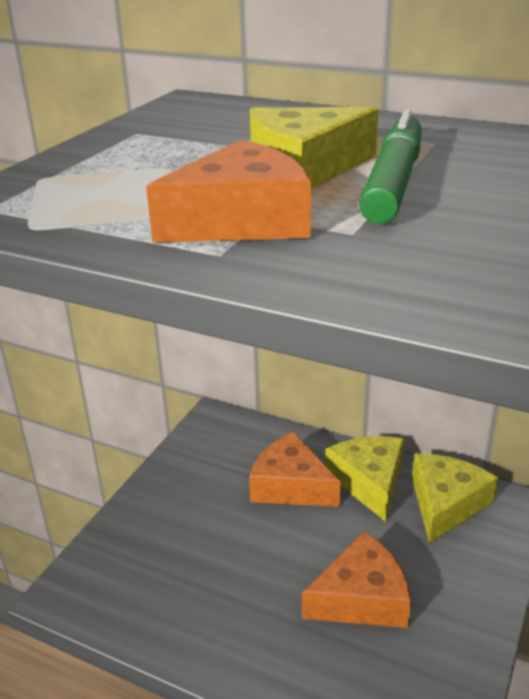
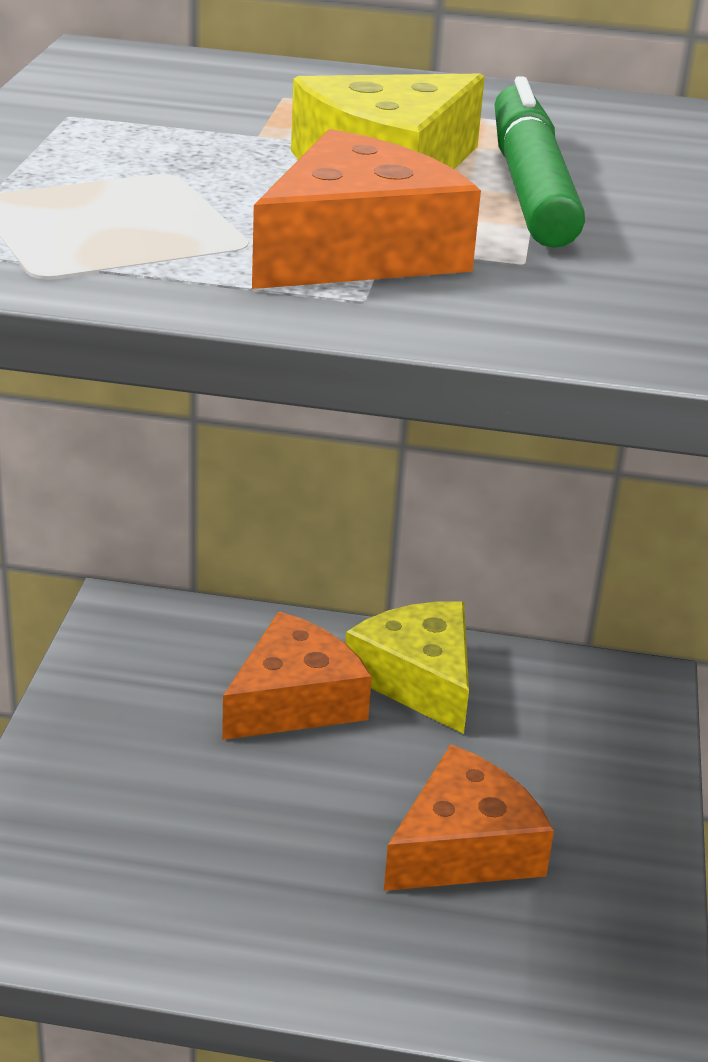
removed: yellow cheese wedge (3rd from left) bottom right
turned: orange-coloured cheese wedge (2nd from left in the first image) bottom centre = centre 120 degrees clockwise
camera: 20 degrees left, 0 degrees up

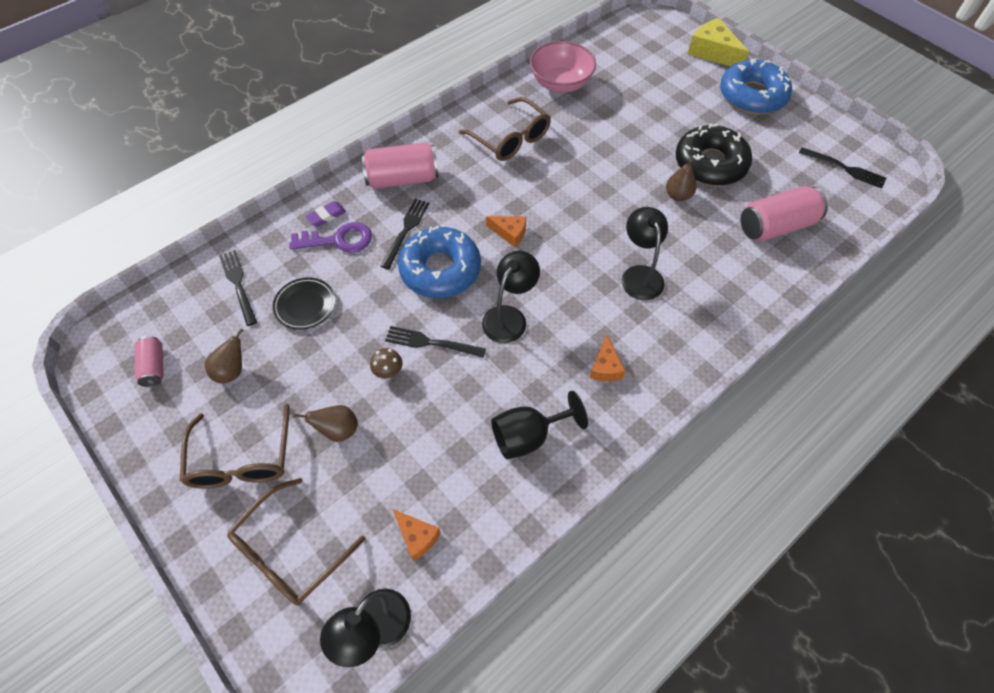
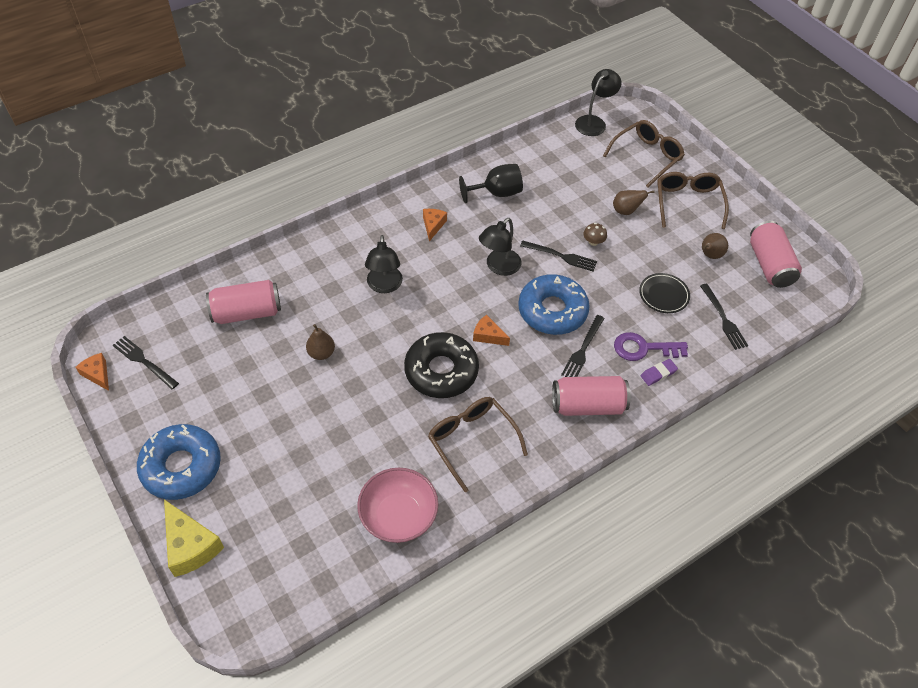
moved: orange-coloured cheese wedge (1st from left) bottom centre to middle left; jet-black glazed donut top right to centre
resized: pink can (1st from left in the first image) middle left = middle right x1.80
camera: 175 degrees left, 5 degrees down

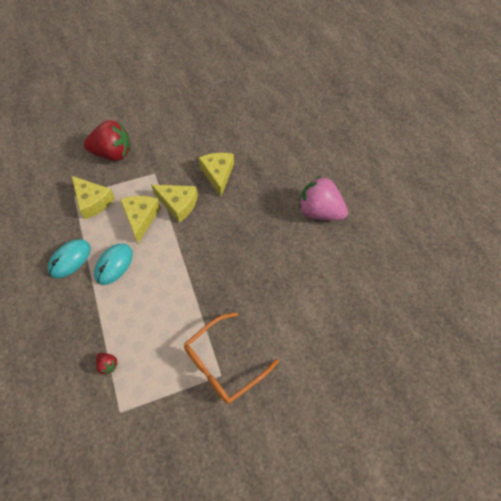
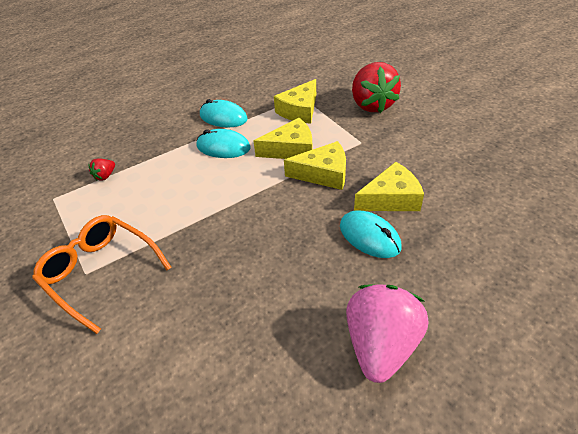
added: teal mouse (3rd from left) centre
turned: yellow cheese wedge (3rd from left) centre = centre 105 degrees counterclockwise
camera: 80 degrees right, 15 degrees down

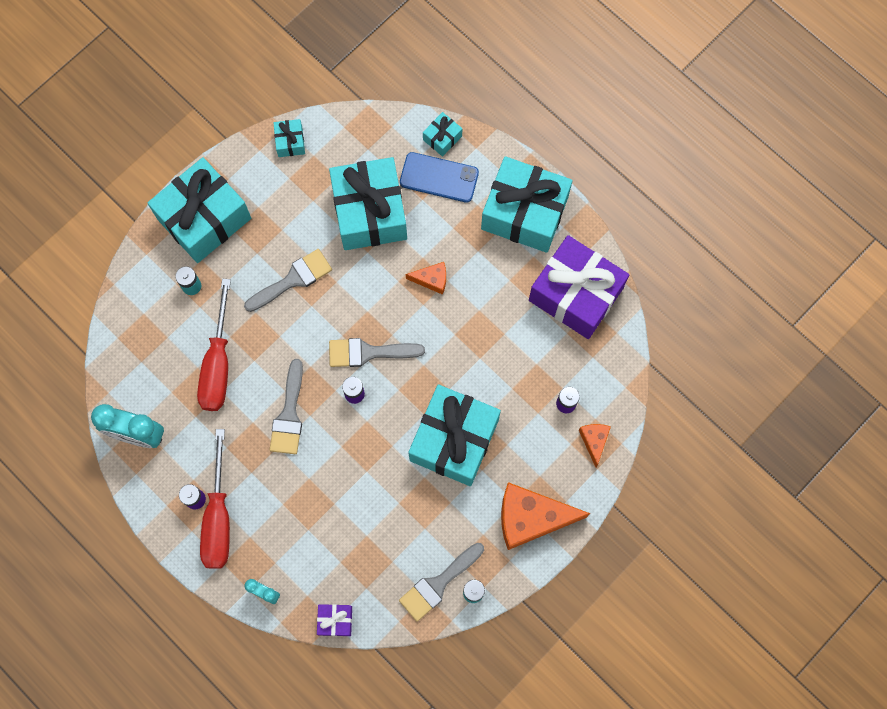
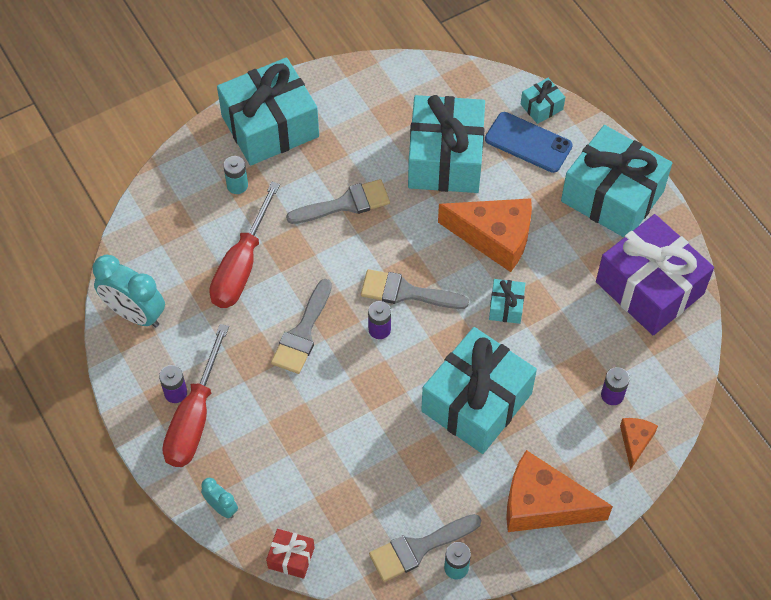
moved: teal gift (2nd from left in the first image) top left to teal gift (4th from left) centre
recoloured: purple gift (1st from left) bottom centre to red gift bottom centre
resized: orange-coloured cheese wedge (1st from left) centre = centre x2.04
camera: 15 degrees right, 15 degrees down

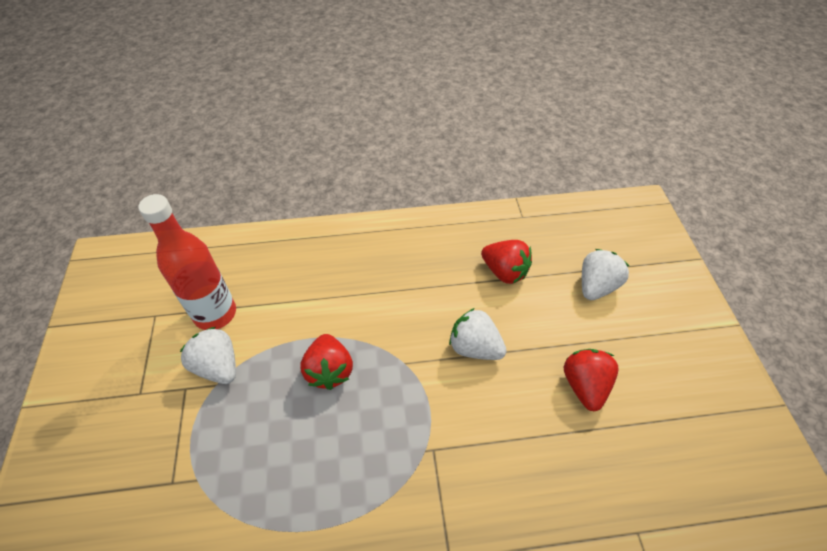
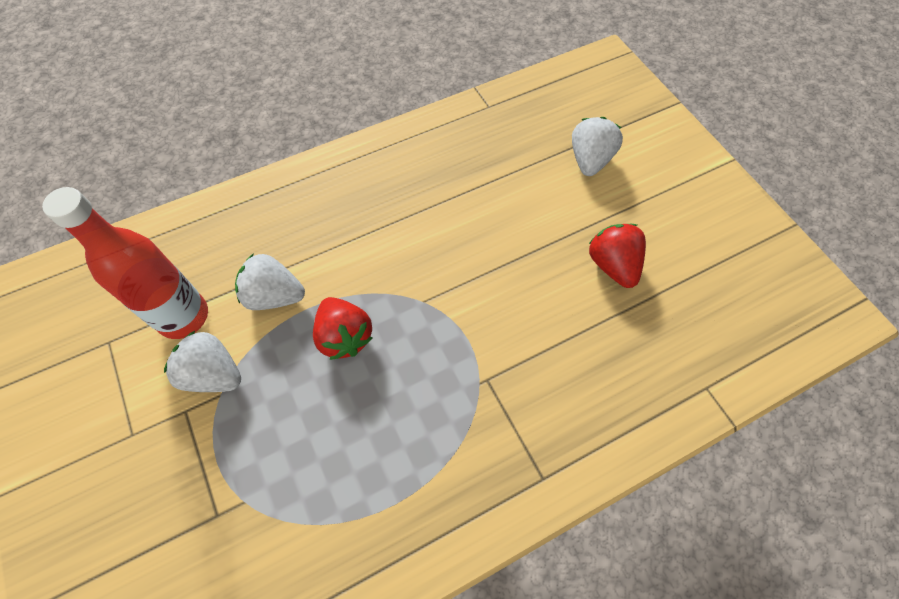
removed: red strawberry (2nd from left) centre
moved: pure white strawberry (2nd from left) centre to middle left
camera: 20 degrees left, 10 degrees up

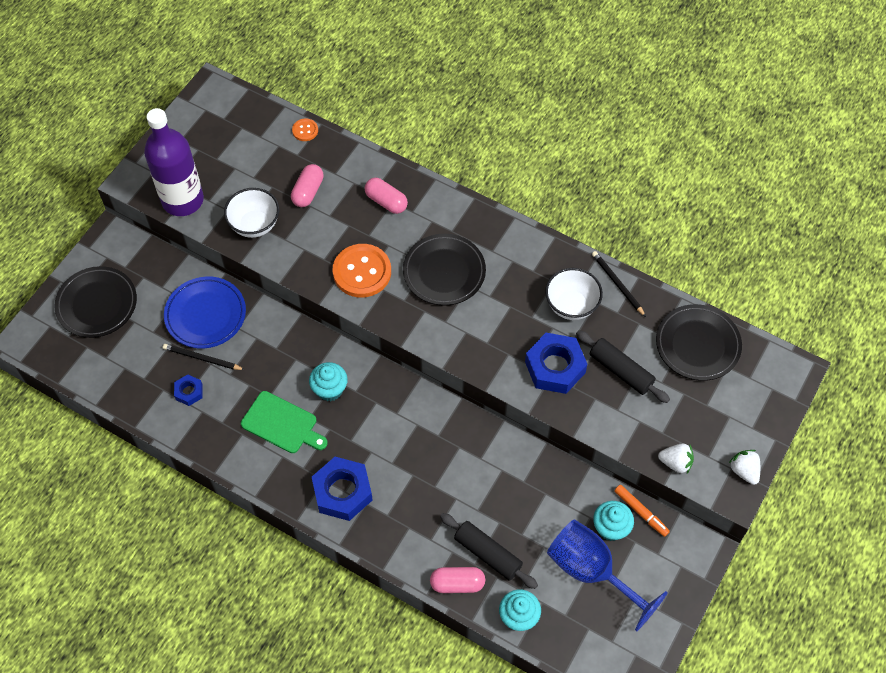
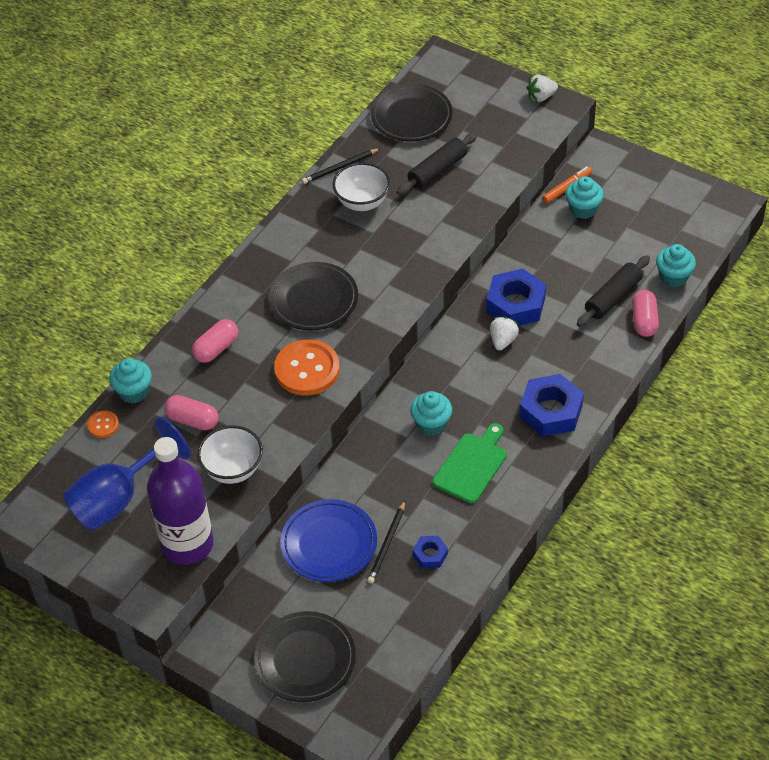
added: teal fairy cake (1st from left) middle left
moved: royal blue nut (3rd from left in the first image) centre to royal blue nut (2nd from left) middle right; royal blue chalice bottom right to middle left; pure white strawberry (1st from left) bottom right to centre
camera: 85 degrees left, 10 degrees down

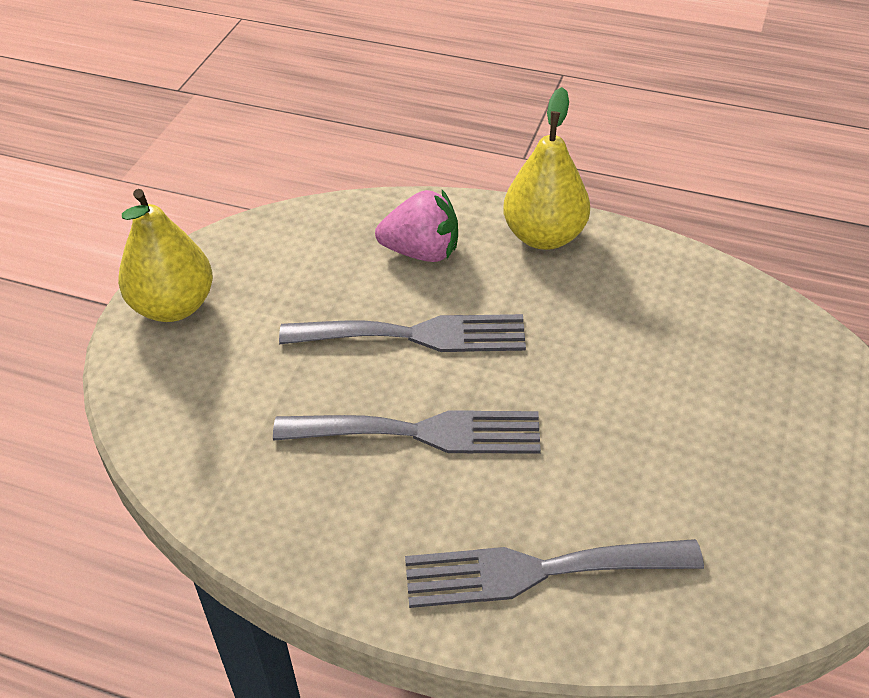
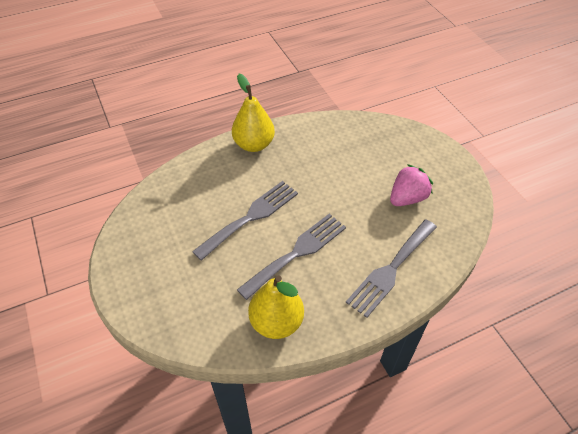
moved: yellow toy pear (1st from left in the first image) middle left to yellow toy pear (2nd from left) bottom centre; pink strawberry top centre to middle right
camera: 45 degrees left, 5 degrees up

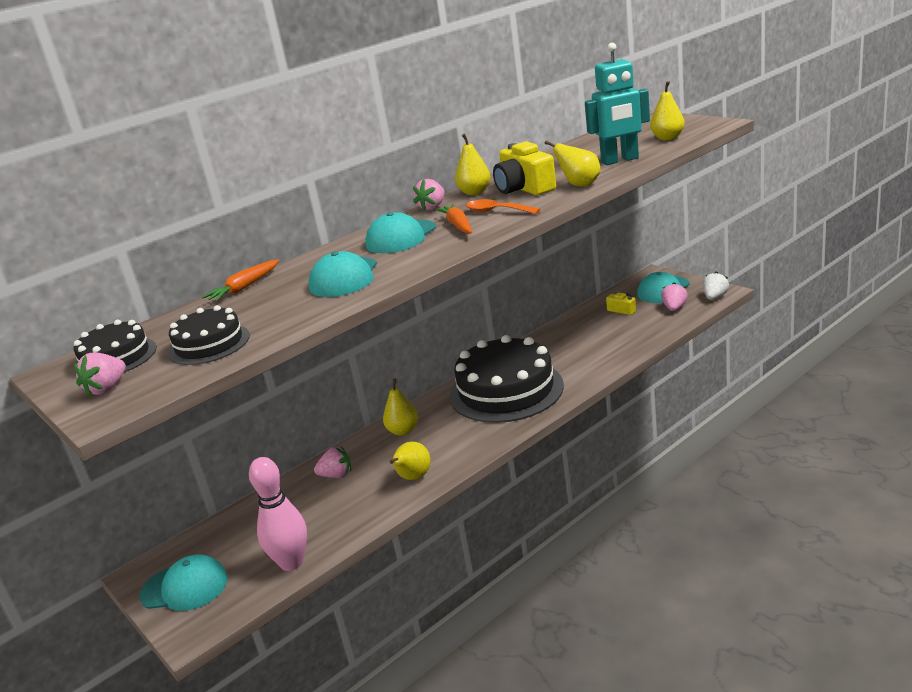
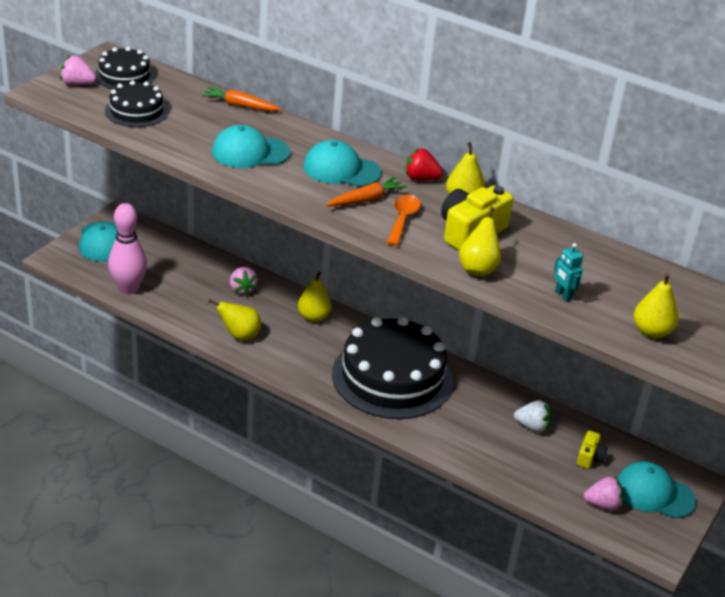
moved: pure white strawberry middle right to bottom right
recoloured: pink strawberry (3rd from left) top centre to red strawberry top centre
resized: teal robot top right = middle right x0.45
camera: 65 degrees right, 10 degrees up

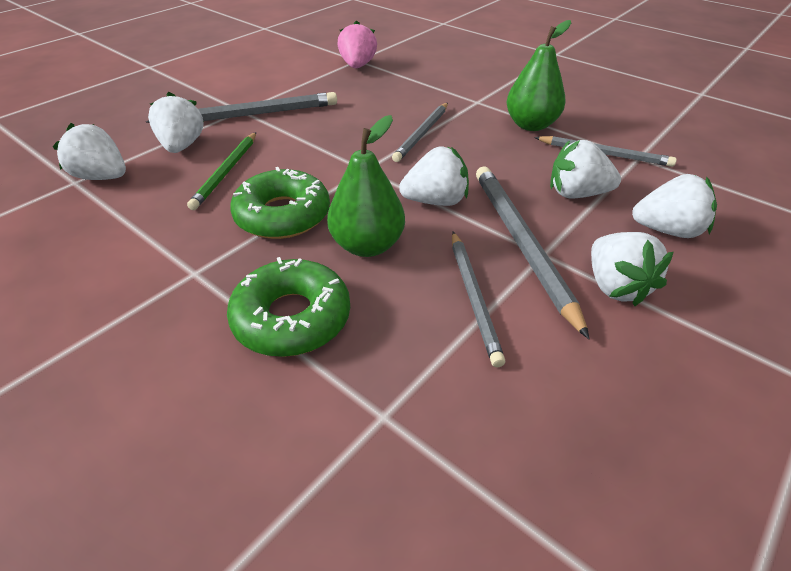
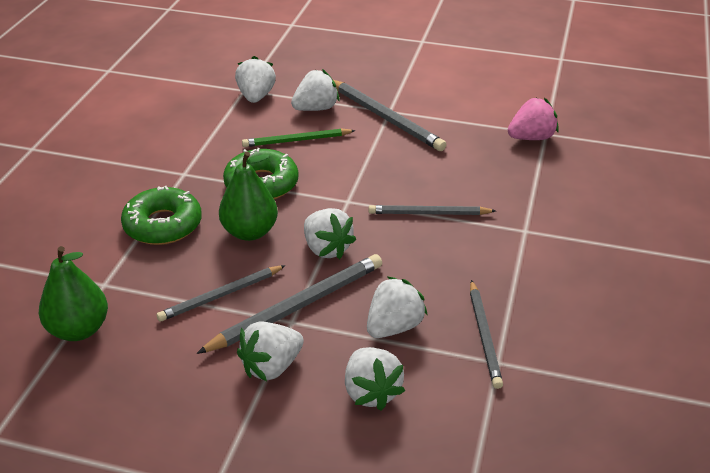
moved: leaf-green toy pear (2nd from left in the first image) top right to leaf-green toy pear (1st from left) middle left
turned: pure white strawberry (4th from left in the first image) top right = centre 60 degrees clockwise
camera: 65 degrees right, 5 degrees down

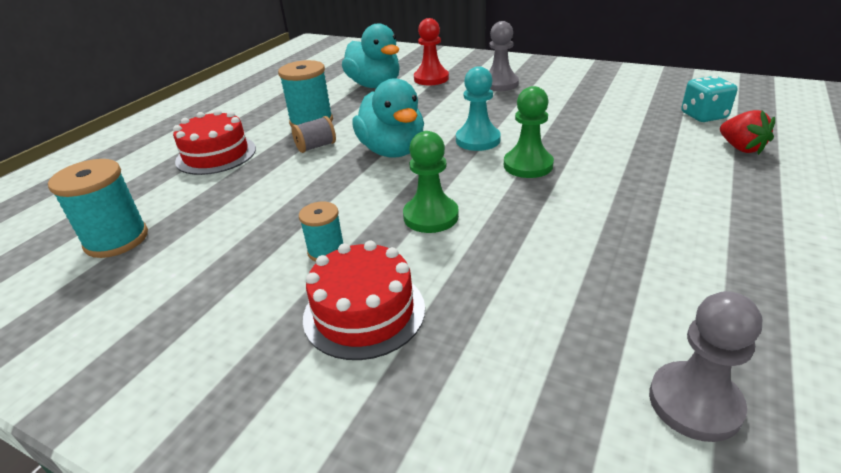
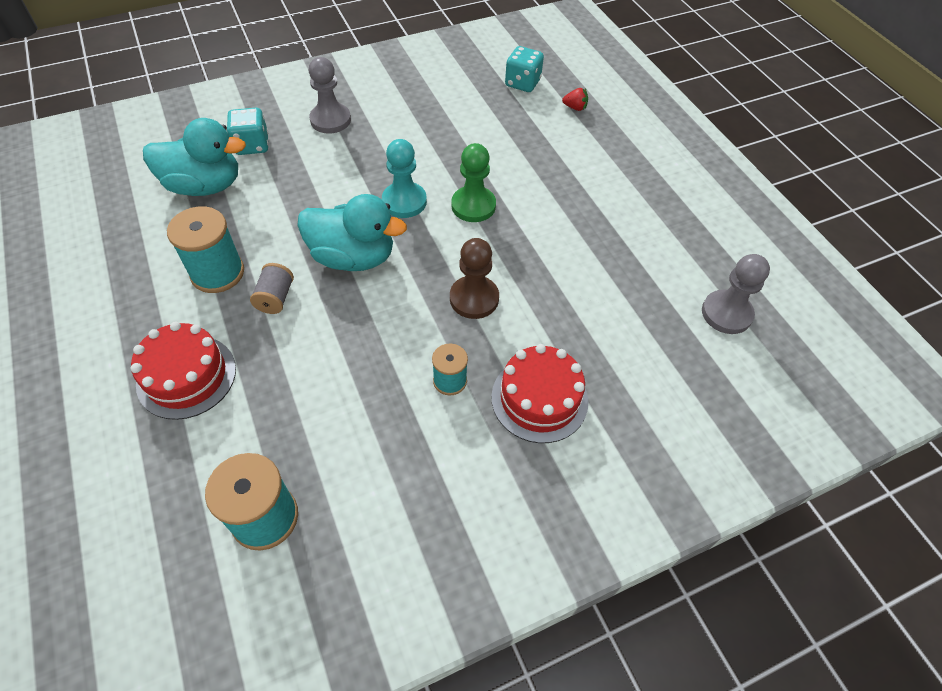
replaced: red pawn top centre to teal dice (1st from left) top left
recoloured: leaf-green pawn (1st from left) centre to brown pawn centre
resized: red strawberry top right = top centre x0.65
camera: 55 degrees left, 20 degrees up

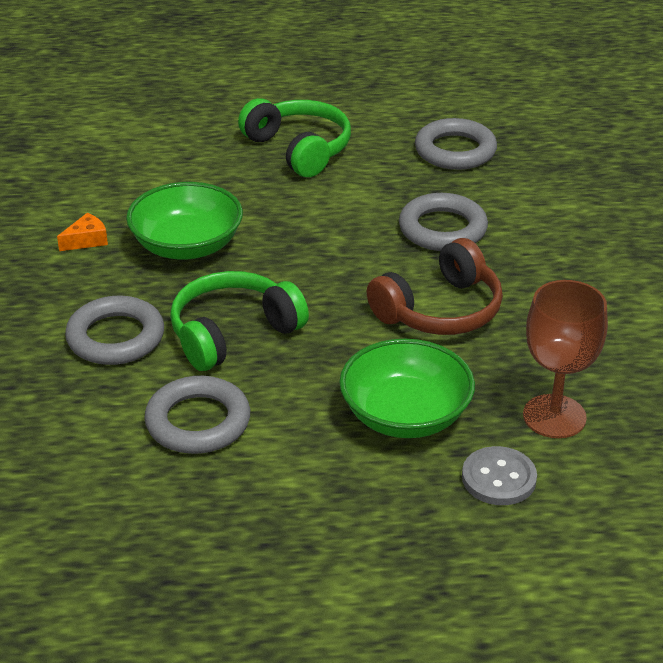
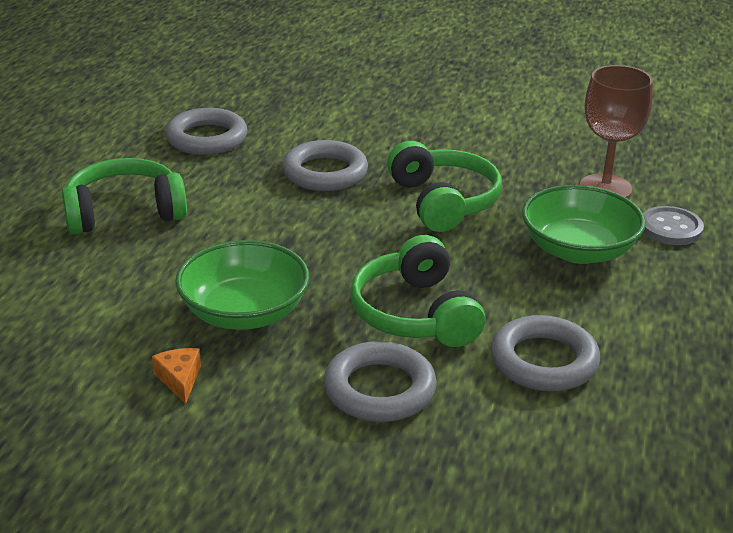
recoloured: brown headset centre to leaf-green headset (3rd from left) centre
camera: 70 degrees left, 5 degrees down

